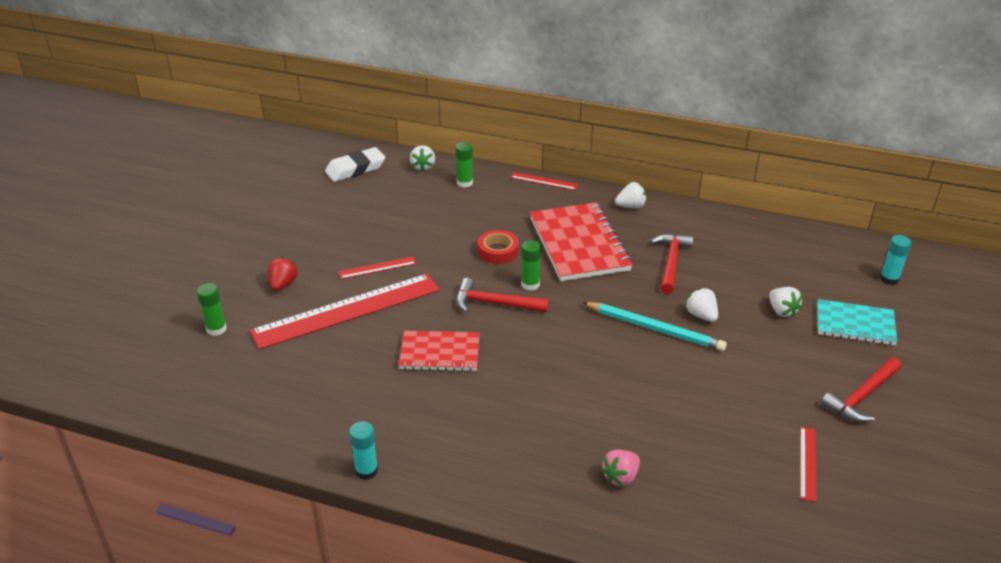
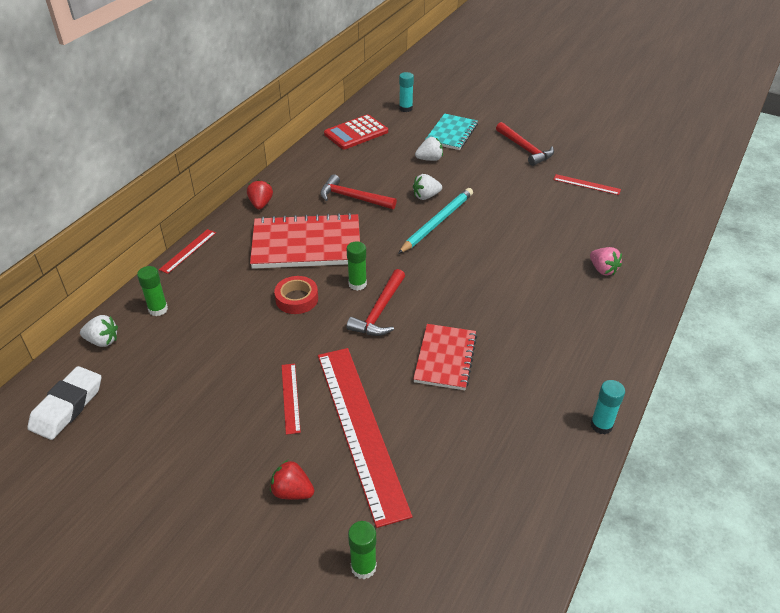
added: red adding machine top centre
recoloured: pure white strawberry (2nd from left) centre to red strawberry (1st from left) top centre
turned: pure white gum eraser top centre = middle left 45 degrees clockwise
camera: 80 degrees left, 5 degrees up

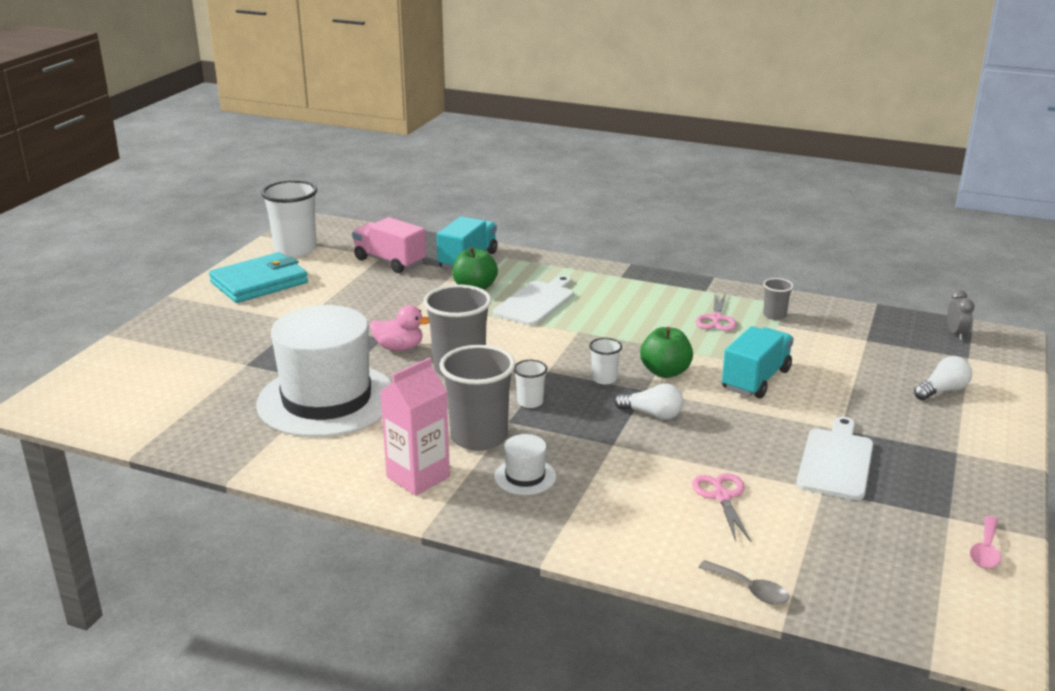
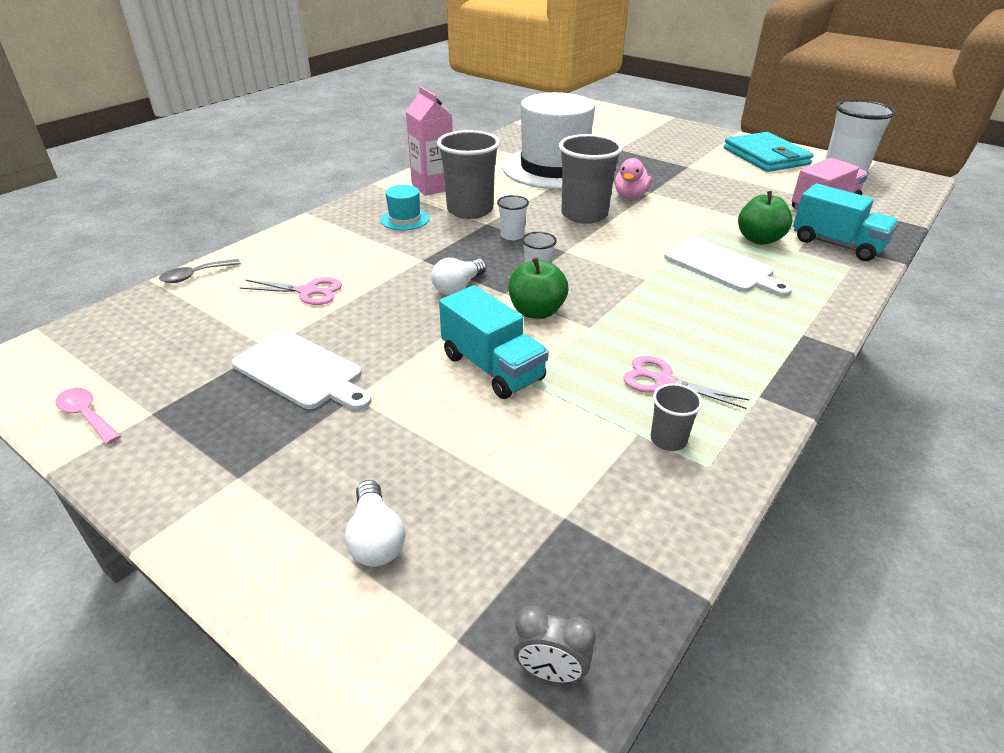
recoloured: pure white hat (2nd from left) bottom centre to teal hat top centre
camera: 105 degrees right, 10 degrees up

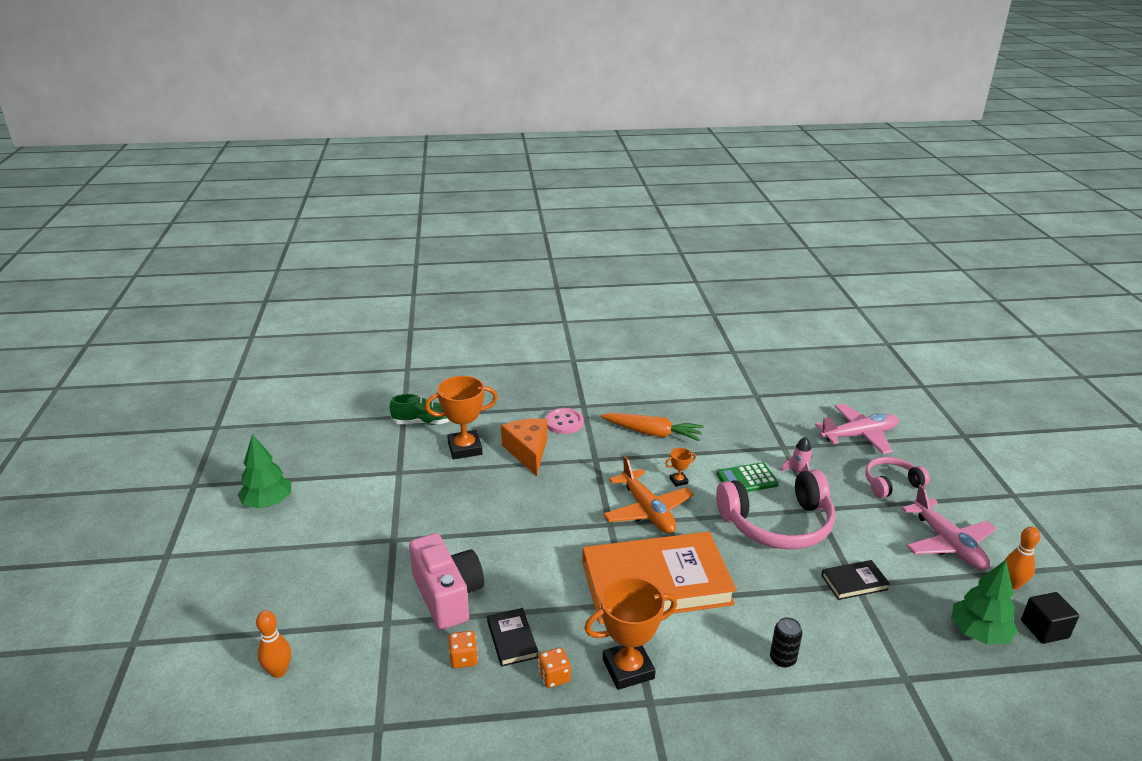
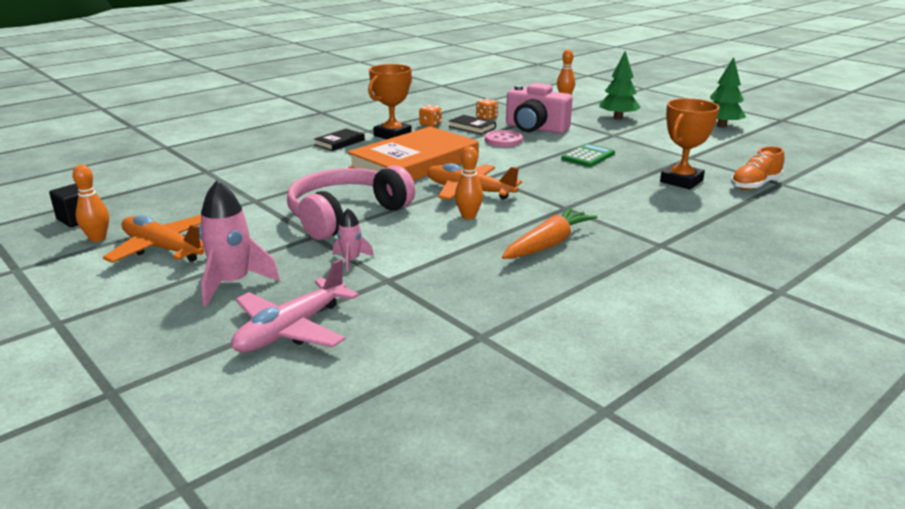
removed: orange-coloured cheese wedge centre; jet-black can bottom right
moved: pink shirt button centre to top centre; leaf-green adding machine centre to top centre; jet-black book (2nd from left in the first image) bottom right to jet-black book (1st from left) top centre; leaf-green toy tree (2nd from left in the first image) bottom right to leaf-green toy tree (1st from left) top right
replaced: orange-coloured prize cup (3rd from left) centre to orange-coloured tenpin (2nd from left) centre; pink headset (2nd from left) middle right to pink spaceship (1st from left) middle left
recoloured: leaf-green lace-up shoe centre to orange-coloured lace-up shoe top right; pink toy plane (2nd from left) bottom right to orange-coloured toy plane (1st from left) middle left
turned: orange-coloured root vegetable centre = centre 150 degrees clockwise
camera: 145 degrees right, 5 degrees down

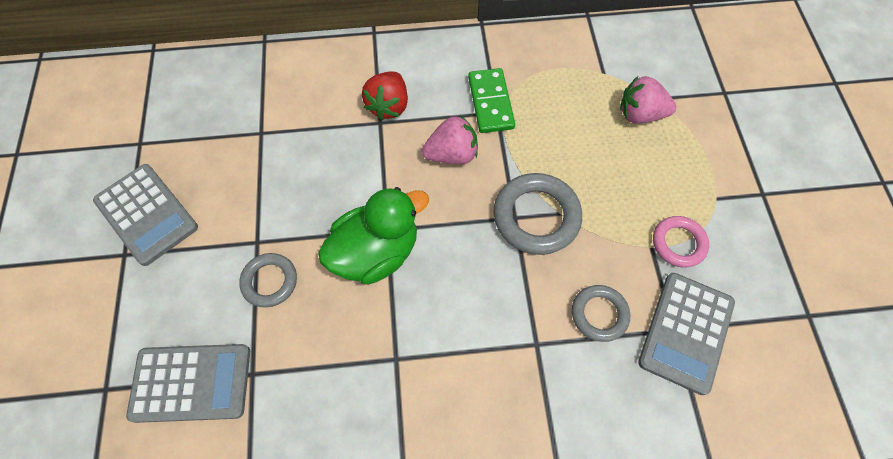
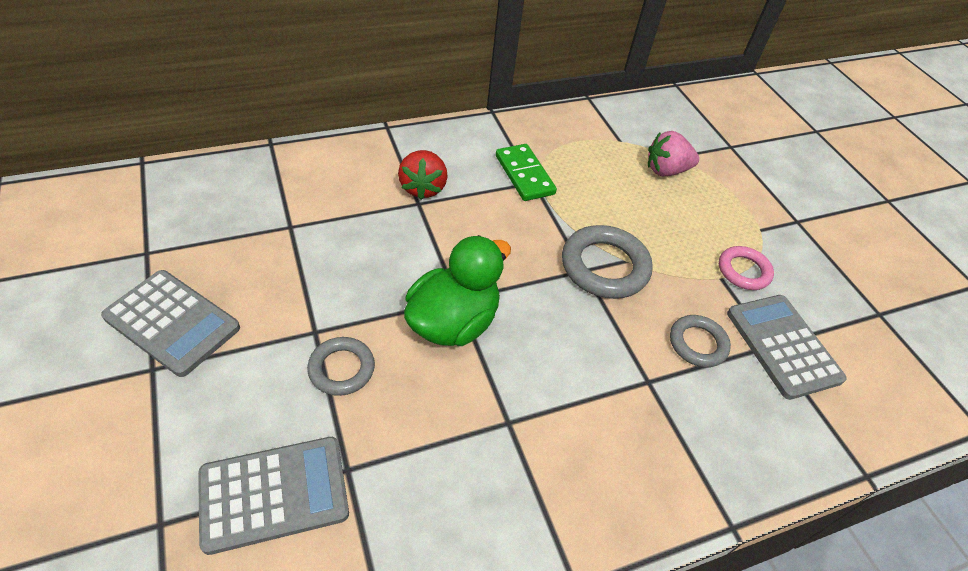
removed: pink strawberry (1st from left) top centre
turned: gray adding machine (3rd from left) bottom right = middle right 150 degrees clockwise
camera: 20 degrees left, 15 degrees down

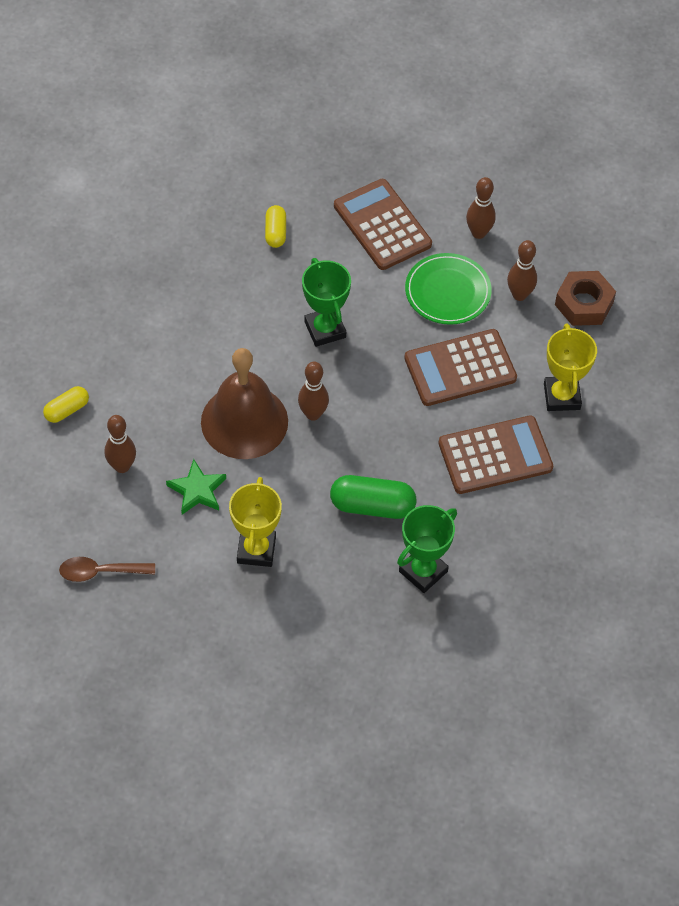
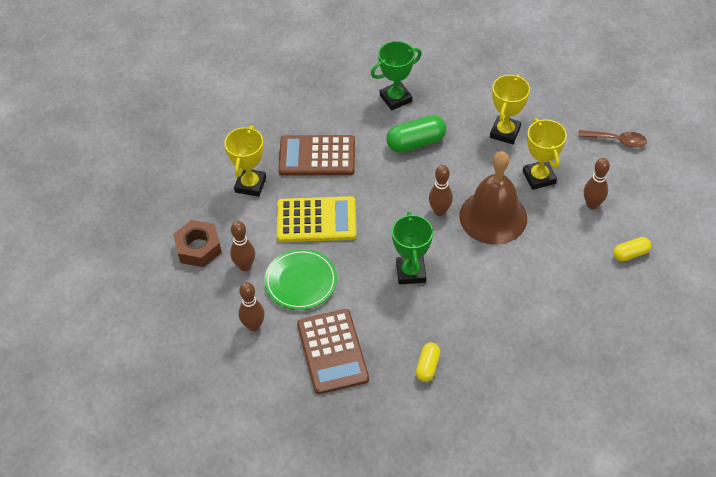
replaced: leaf-green star middle left to yellow prize cup (3rd from left) top right
recoloured: brown adding machine (2nd from left) middle right to yellow adding machine centre
turned: leaf-green pill shape centre = top centre 45 degrees counterclockwise
camera: 160 degrees left, 5 degrees down

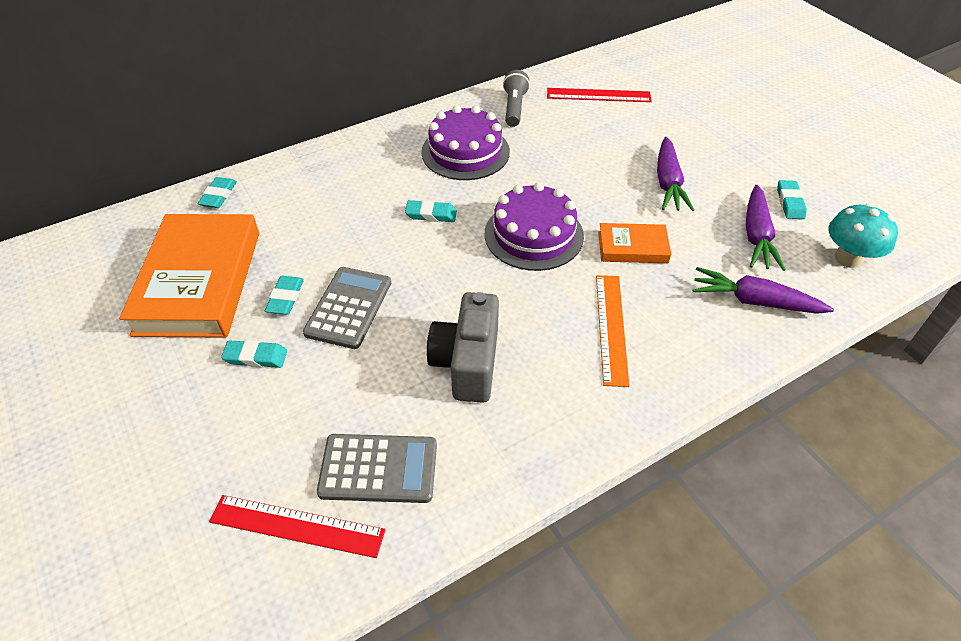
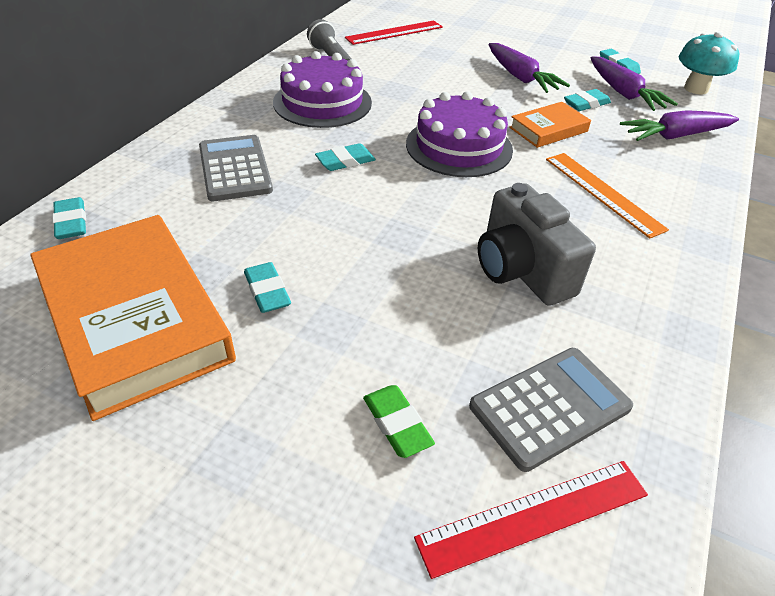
added: leaf-green gum eraser bottom centre
moved: teal gum eraser (2nd from left in the first image) middle left to teal gum eraser (4th from left) top right; gray adding machine (1st from left) centre to top left
camera: 35 degrees left, 5 degrees down

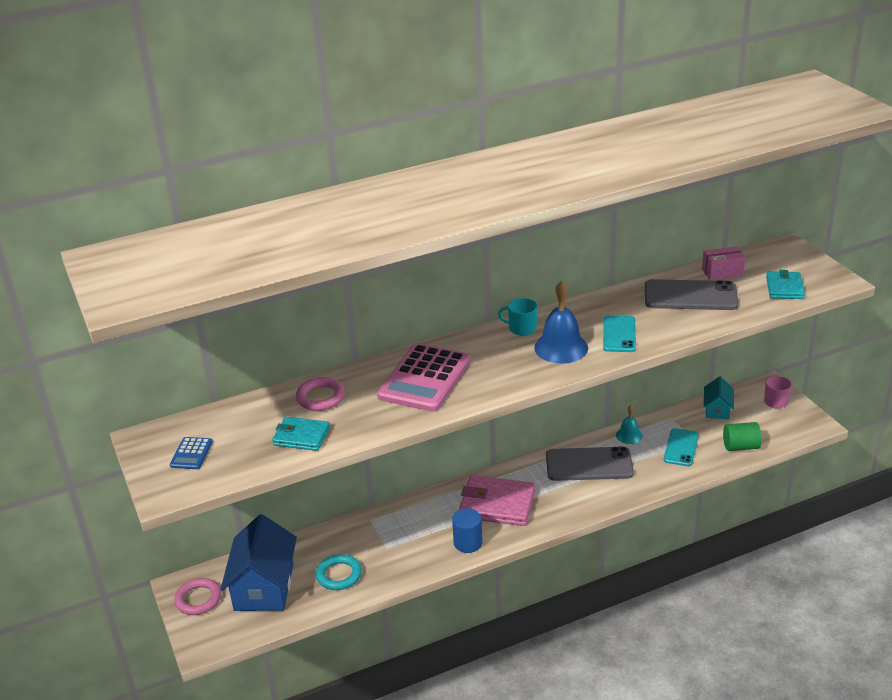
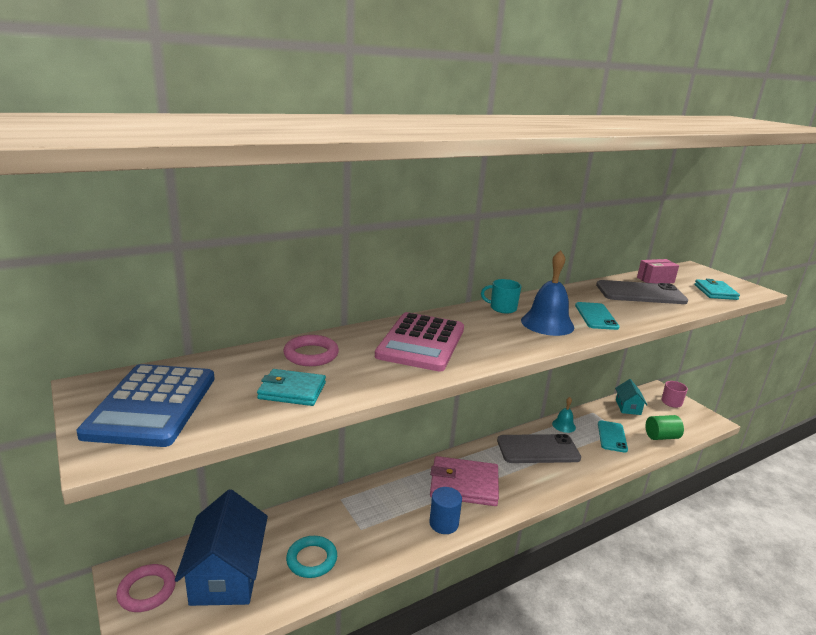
resized: royal blue adding machine middle left = middle left x2.25
camera: 10 degrees left, 10 degrees down

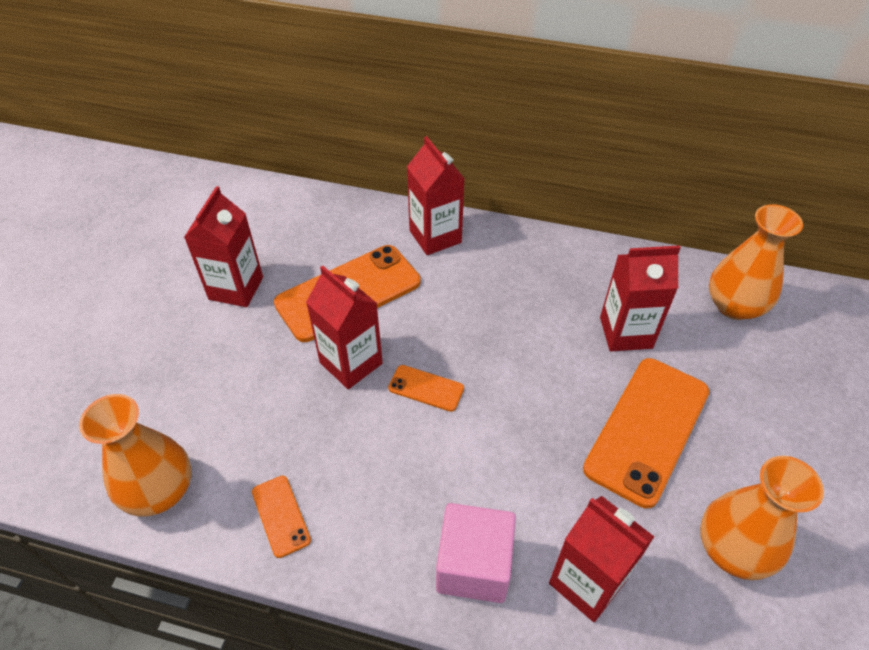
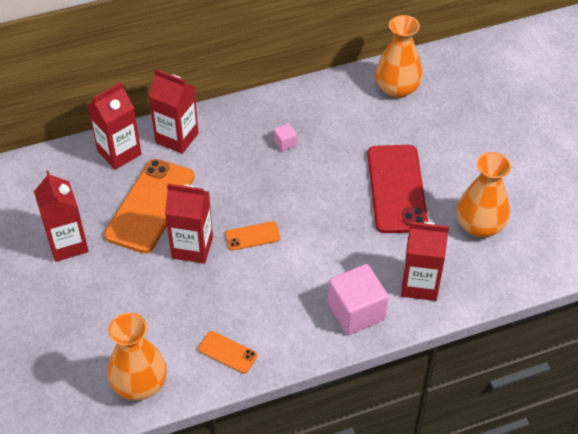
added: pink solid cube (1st from left) top centre
moved: red carton (5th from left in the first image) middle right to red carton (2nd from left) top left
recoloured: orange-coloured mobile phone (4th from left) middle right to red mobile phone middle right
camera: 35 degrees left, 0 degrees up

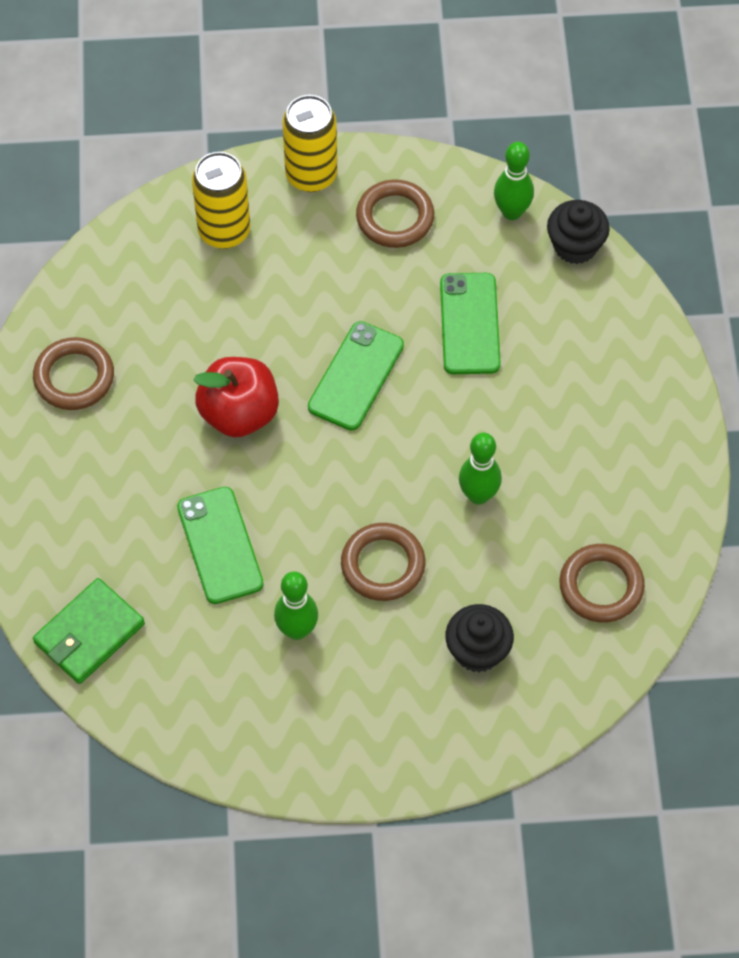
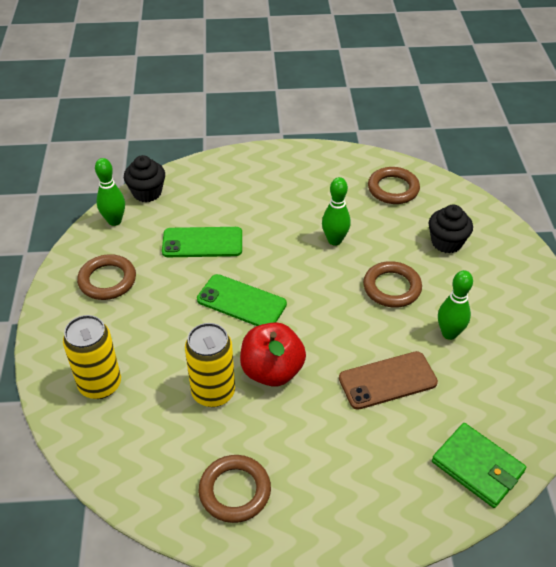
moved: yellow can (2nd from left) top centre to centre
recoloured: leaf-green mobile phone (1st from left) middle left to brown mobile phone bottom right
camera: 90 degrees left, 15 degrees down

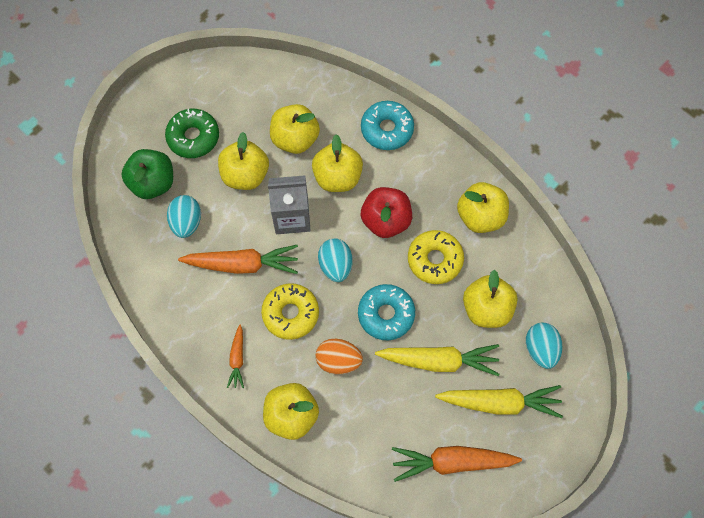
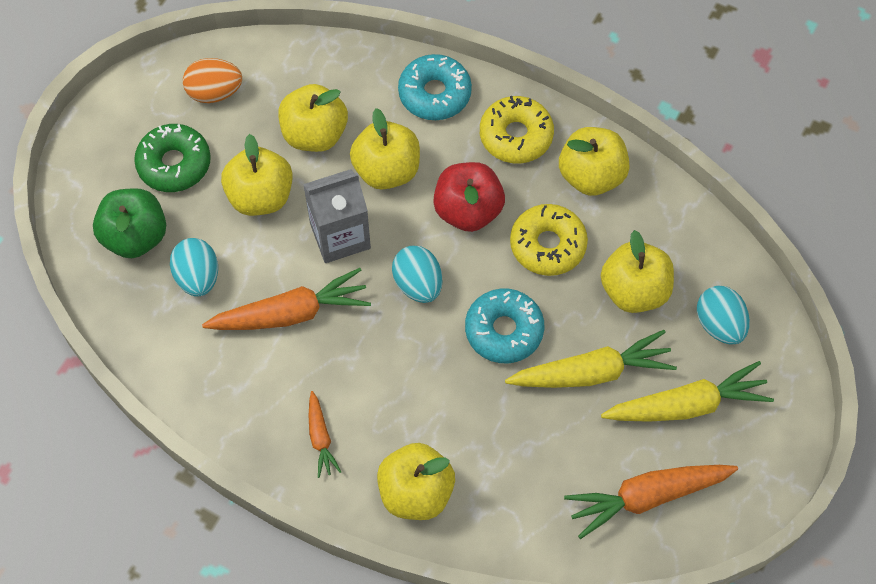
moved: yellow glazed donut (1st from left) centre to top centre; orange-coloured egg shape bottom centre to top left
camera: 15 degrees left, 5 degrees down

